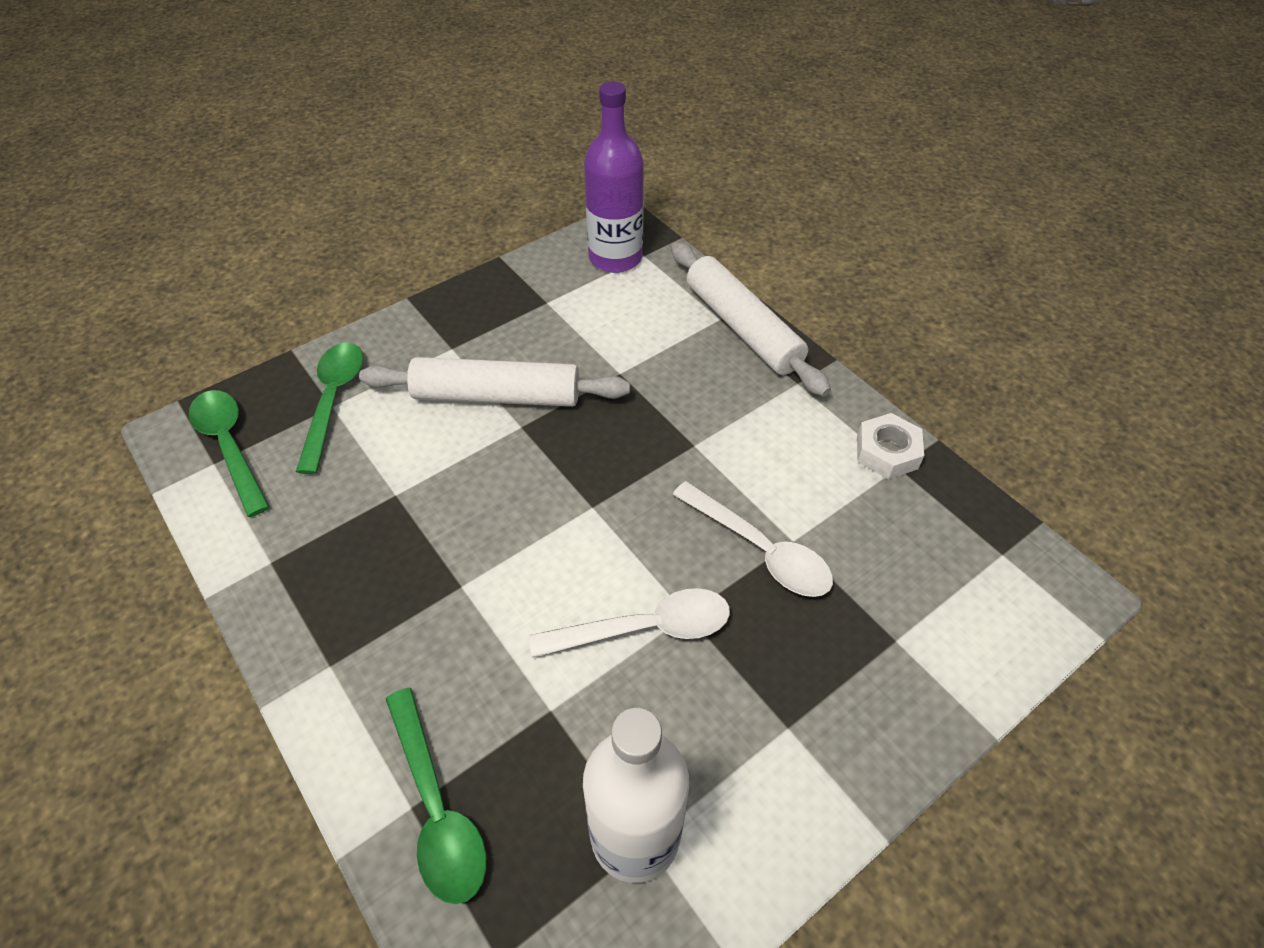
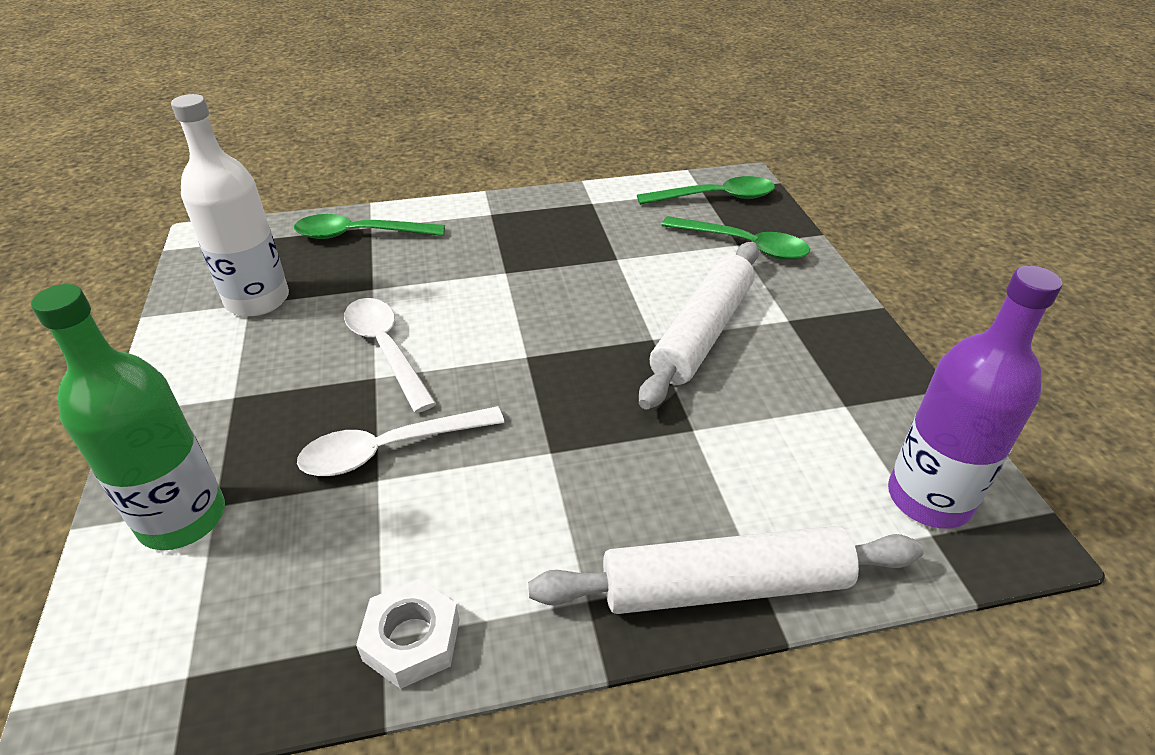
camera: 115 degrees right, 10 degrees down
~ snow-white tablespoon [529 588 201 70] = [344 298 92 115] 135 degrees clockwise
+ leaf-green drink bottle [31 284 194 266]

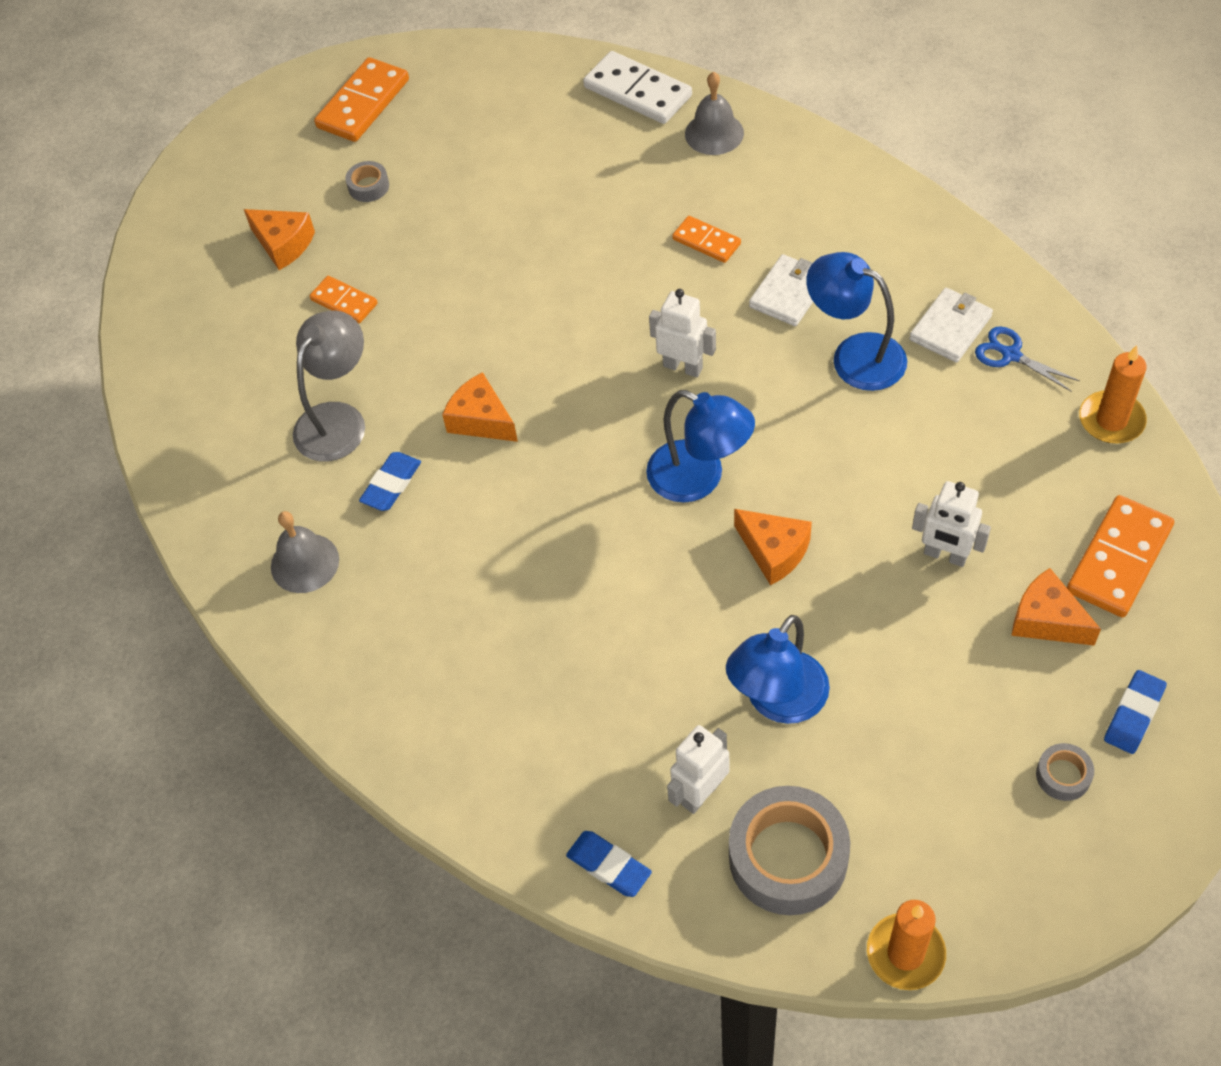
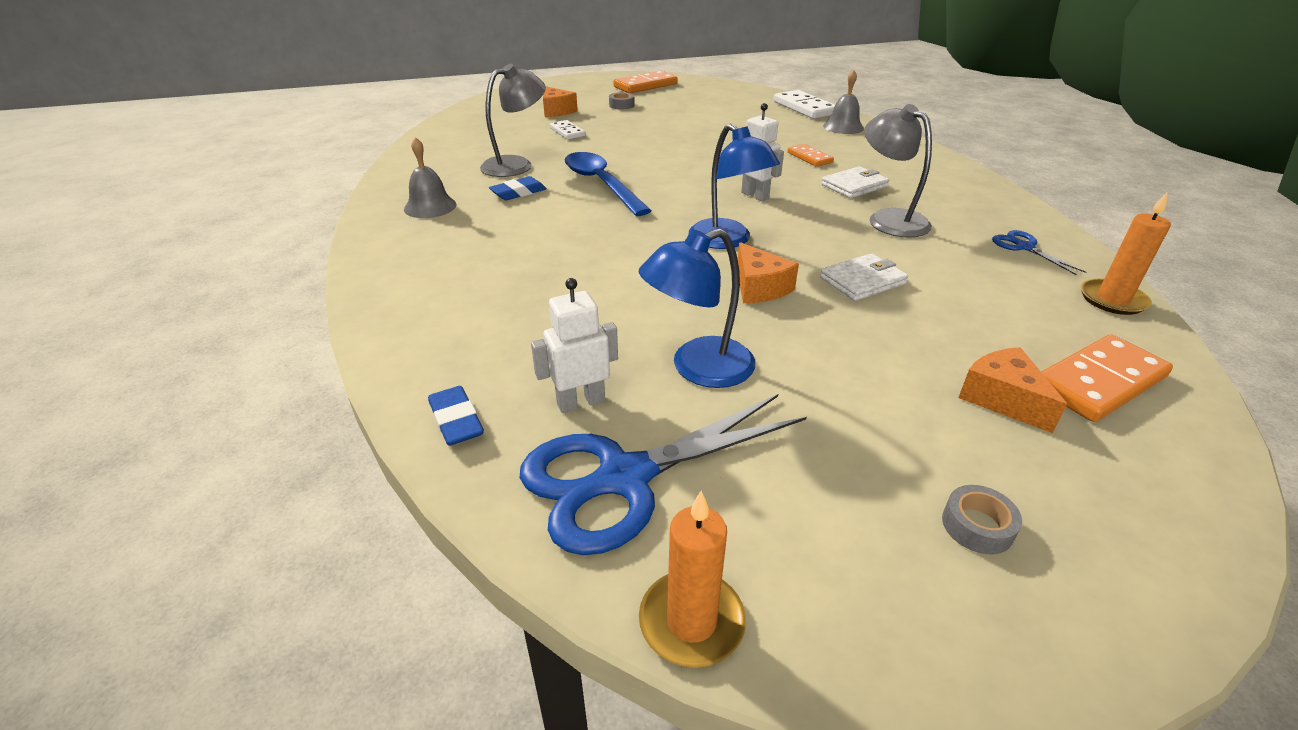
camera: 20 degrees right, 20 degrees down
~ blue reading lamp [806 252 101 139] to gray reading lamp [864 104 68 134]
~ orange-coloured domino [310 276 68 47] to snow-white domino [550 120 35 20]
~ snow-white wallet [909 288 84 75] to [820 253 88 48]
~ orange-coloured piece of cheese [442 372 76 70] to blue tablespoon [565 152 87 64]
- snow-white robot [912 481 79 86]
- blue pencil eraser [1104 670 63 84]
~ gray sticky tape [729 786 121 129] to blue pair of scissors [519 394 288 161]

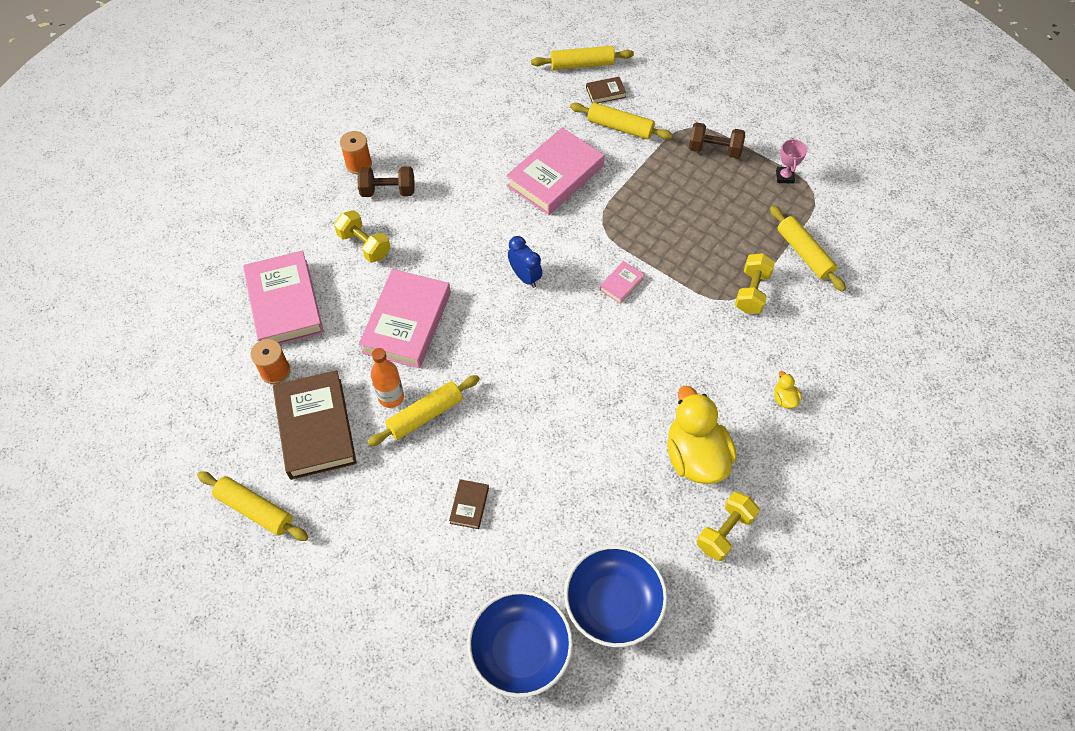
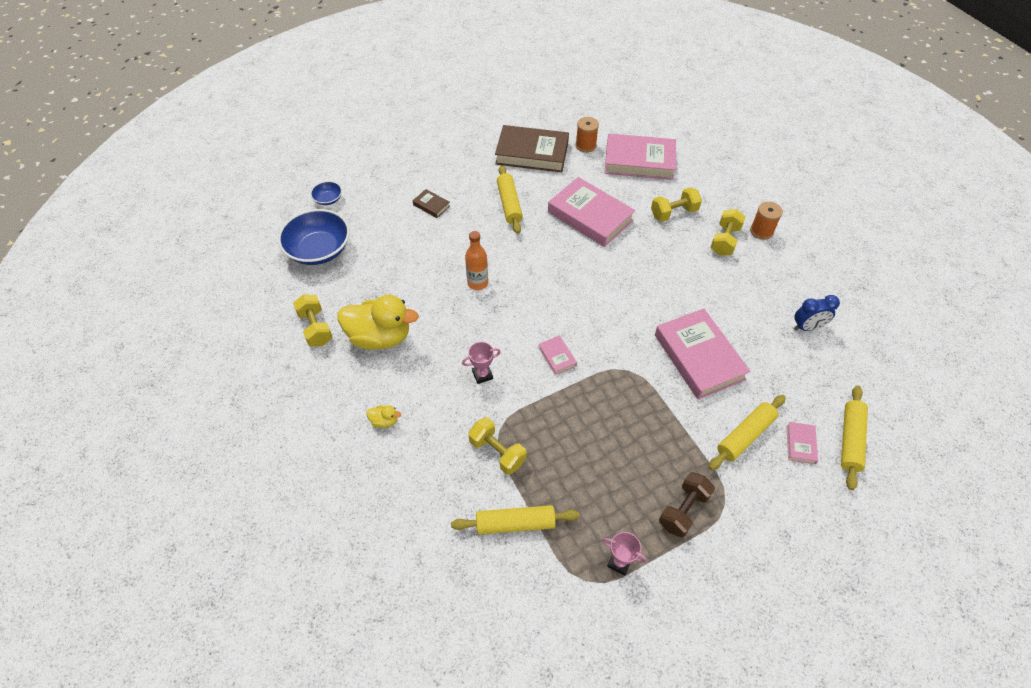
camera: 115 degrees right, 5 degrees down
~ dark brown book [586 77 40 26] to pink book [786 422 32 42]
~ dark brown hand weight [357 166 58 31] to yellow hand weight [710 209 36 47]
~ blue clock [508 236 34 52] to [794 295 46 36]
~ orange-coloured drink bottle [371 348 33 60] to [465 231 23 59]
- yellow dough roller [197 471 112 70]
~ blue serving bowl [467 590 106 108] = [310 181 32 24] x0.47
+ pink prize cup [462 342 38 42]

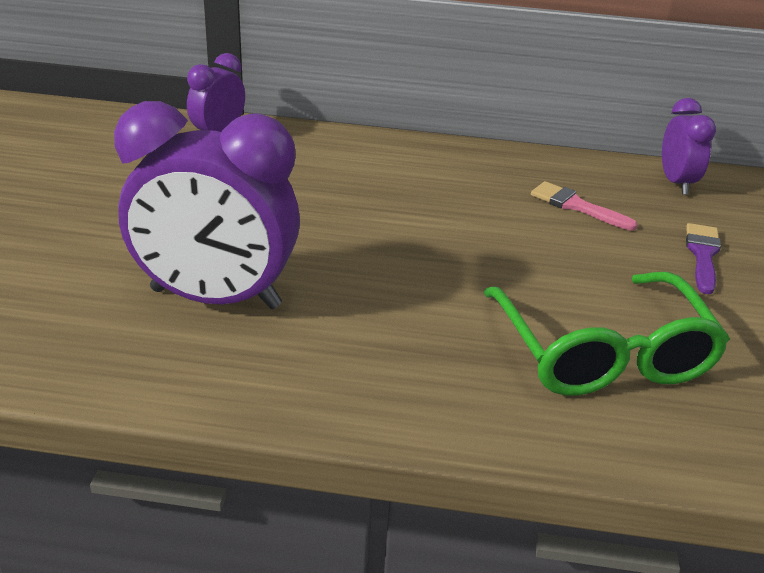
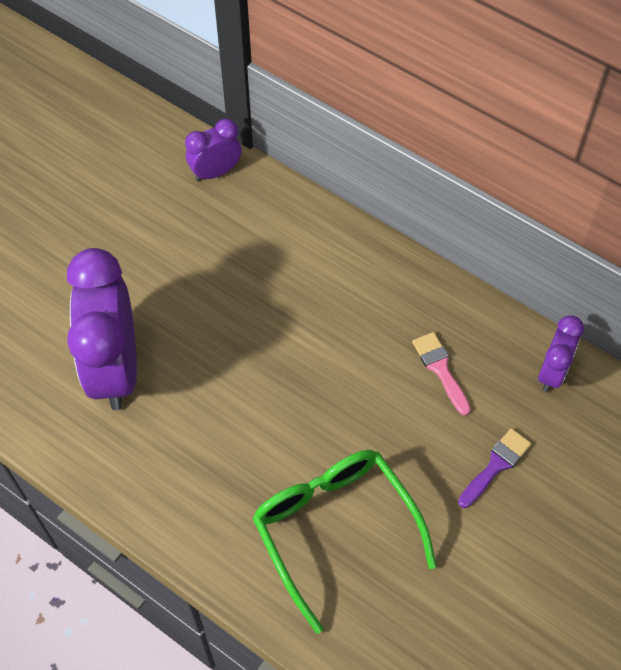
camera: 30 degrees right, 25 degrees up
~ royal purple clock [114 101 186 208] = [67 248 70 162] 45 degrees clockwise
~ leaf-green spectacles [484 272 246 124] = [252 450 185 183] 135 degrees clockwise

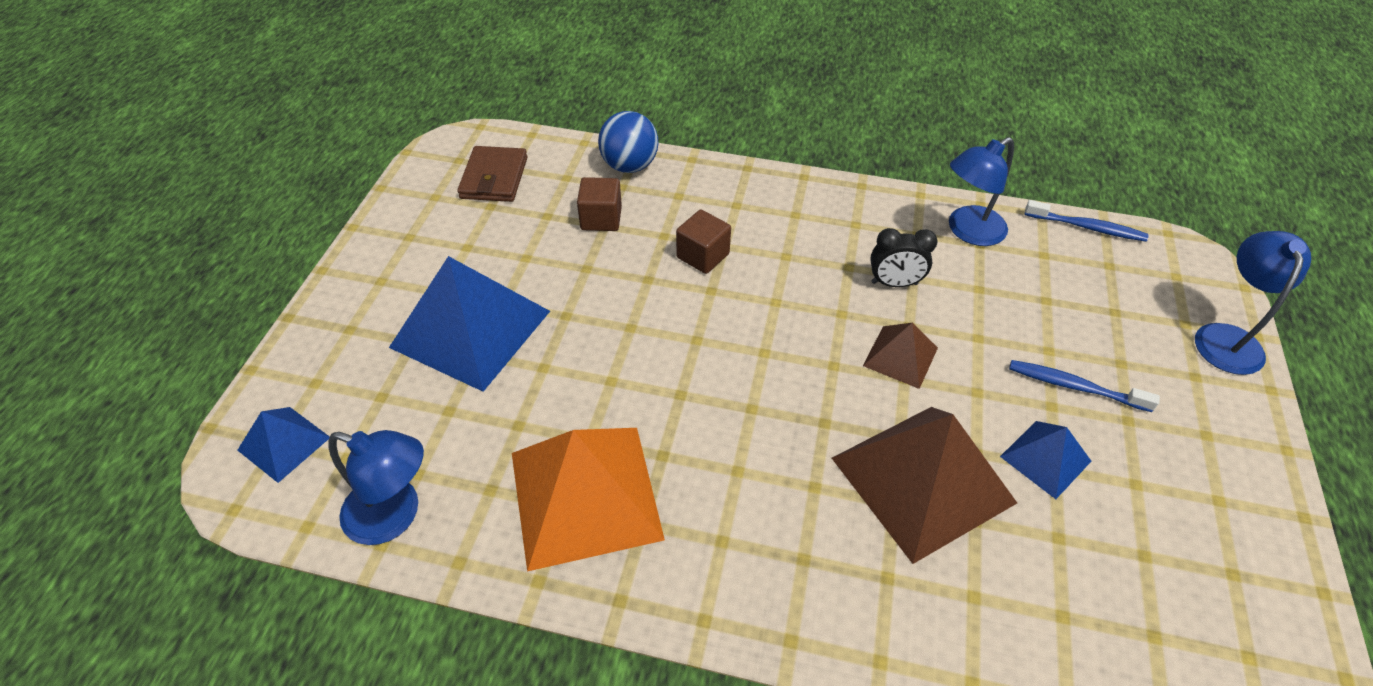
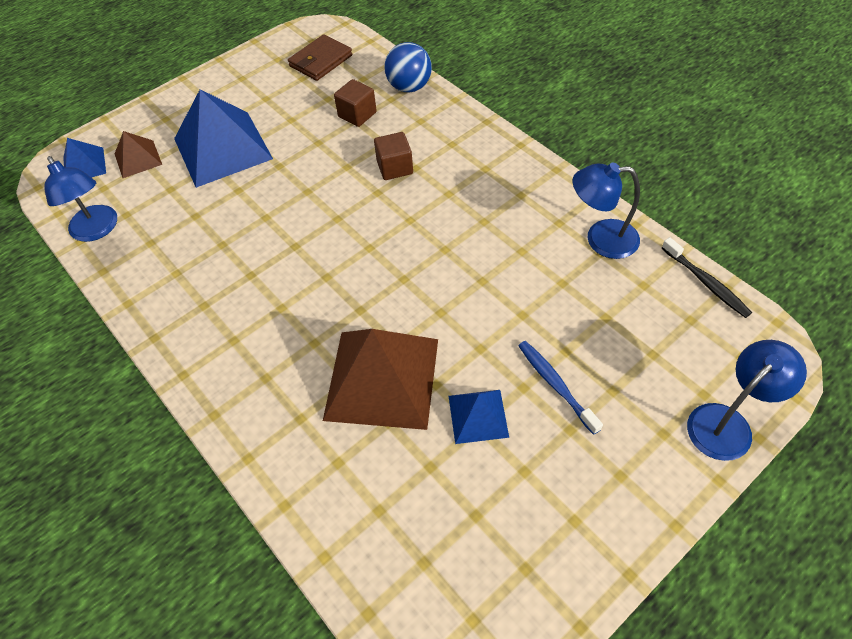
camera: 40 degrees right, 5 degrees up
~ blue tooth brush [1024 200 124 42] to jet-black tooth brush [662 237 90 81]
- jet-black clock [870 228 67 59]
~ dark brown pyramid shape [863 323 75 66] to [115 131 47 47]
- orange-coloured pyramid shape [512 428 153 143]

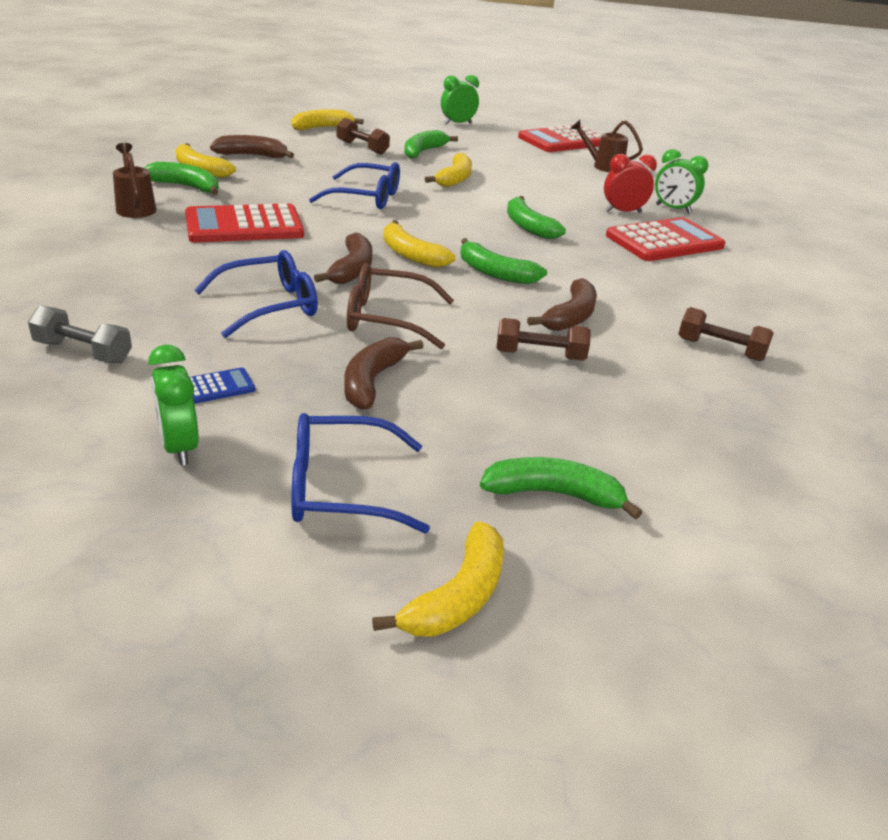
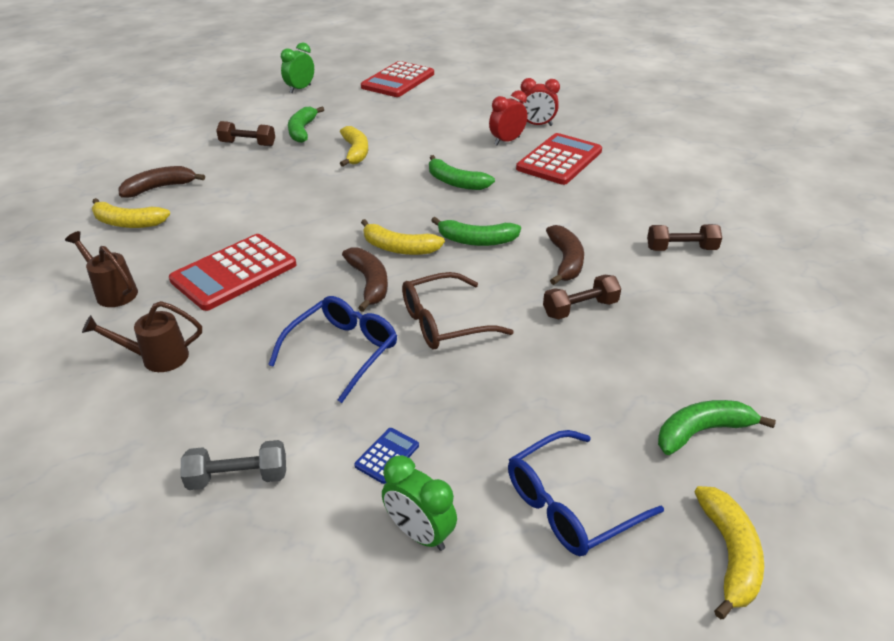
camera: 25 degrees left, 5 degrees up
- yellow banana fruit [291 109 73 21]
~ dark brown sprinkling can [571 120 72 52] to [82 301 120 71]
~ leaf-green clock [655 149 53 65] to scarlet clock [519 78 41 48]
- leaf-green banana fruit [144 162 75 33]
- blue spectacles [309 162 91 47]
- dark brown banana fruit [344 337 80 73]

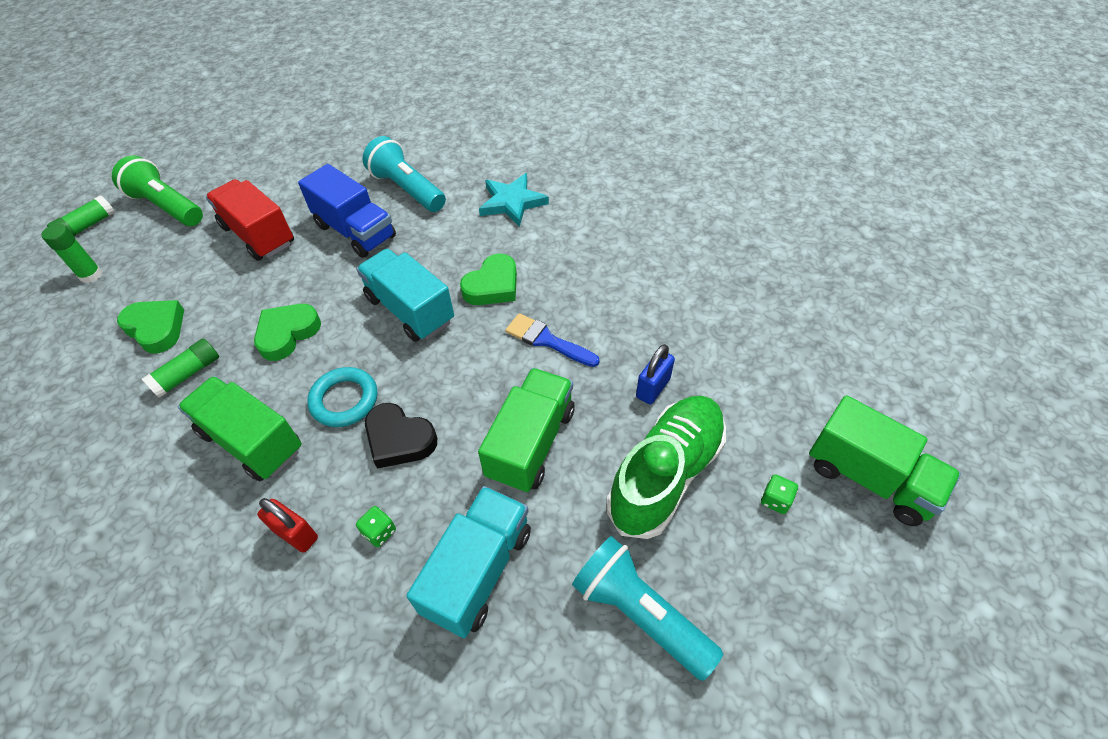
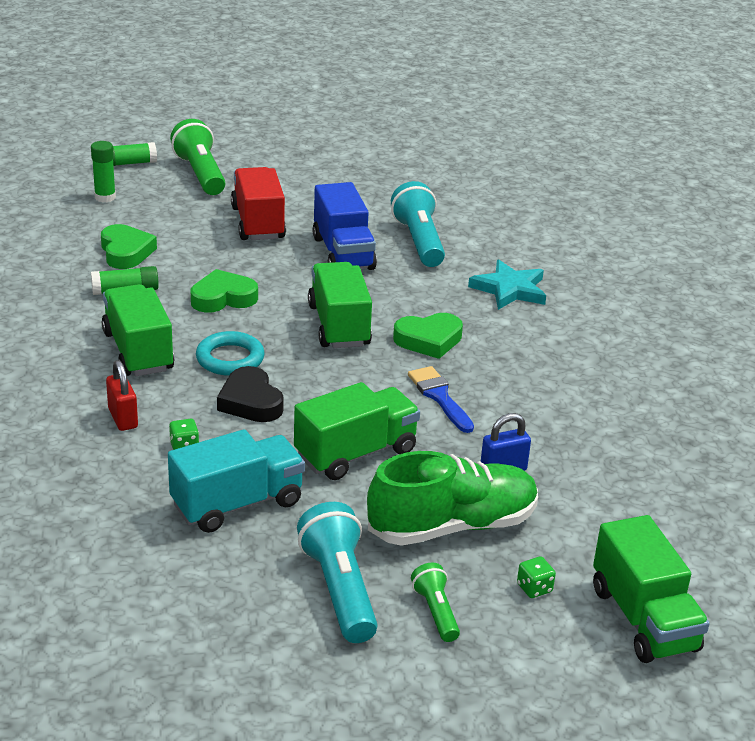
camera: 30 degrees right, 20 degrees down
~ turquoise truck [356 249 98 93] to leaf-green truck [308 262 64 86]
+ leaf-green torch [411 562 49 80]

